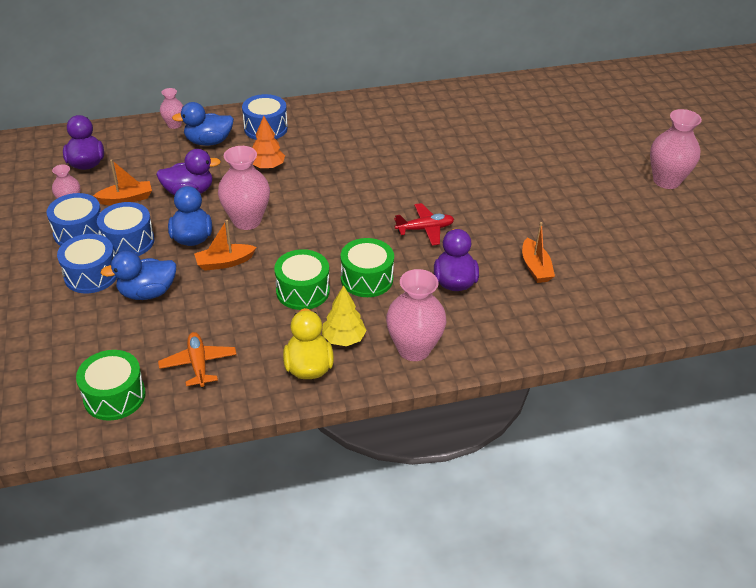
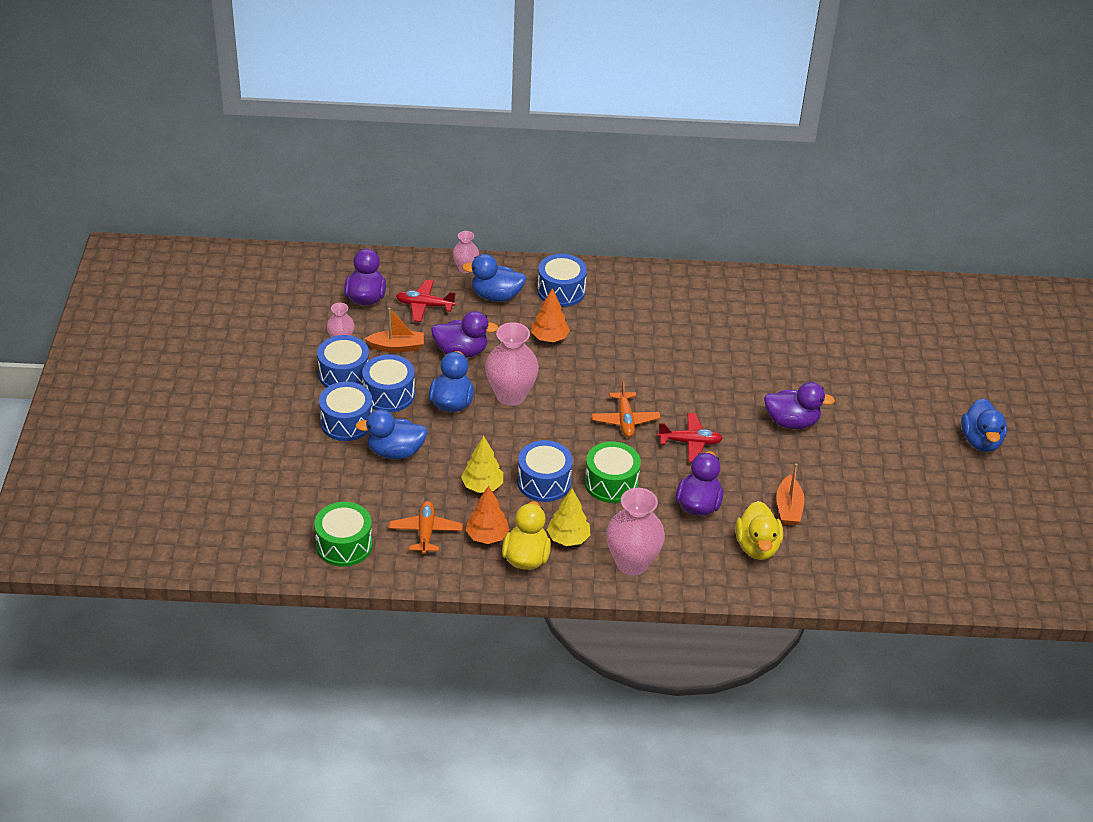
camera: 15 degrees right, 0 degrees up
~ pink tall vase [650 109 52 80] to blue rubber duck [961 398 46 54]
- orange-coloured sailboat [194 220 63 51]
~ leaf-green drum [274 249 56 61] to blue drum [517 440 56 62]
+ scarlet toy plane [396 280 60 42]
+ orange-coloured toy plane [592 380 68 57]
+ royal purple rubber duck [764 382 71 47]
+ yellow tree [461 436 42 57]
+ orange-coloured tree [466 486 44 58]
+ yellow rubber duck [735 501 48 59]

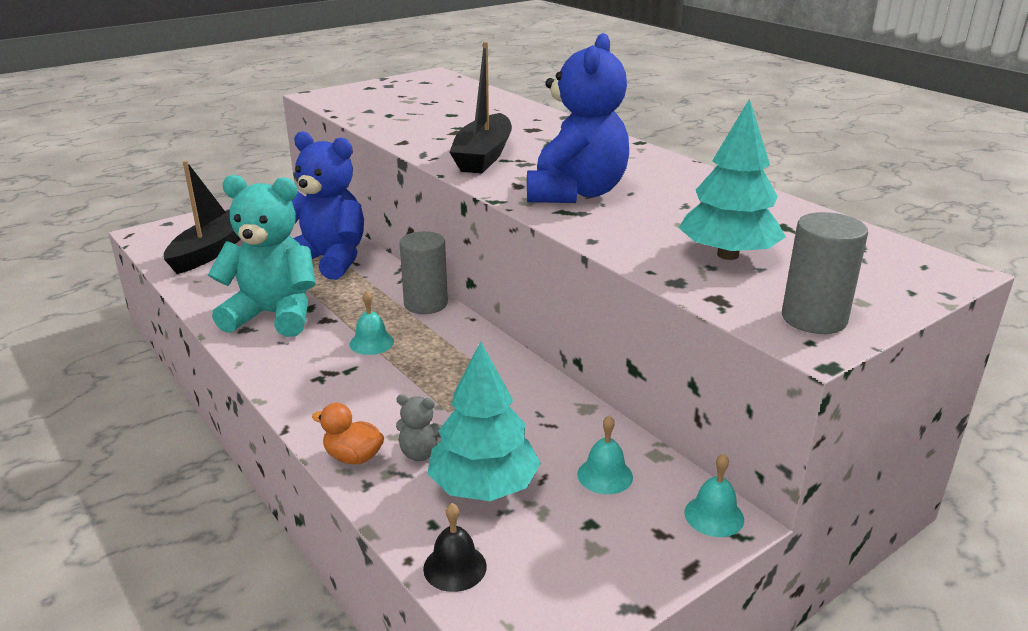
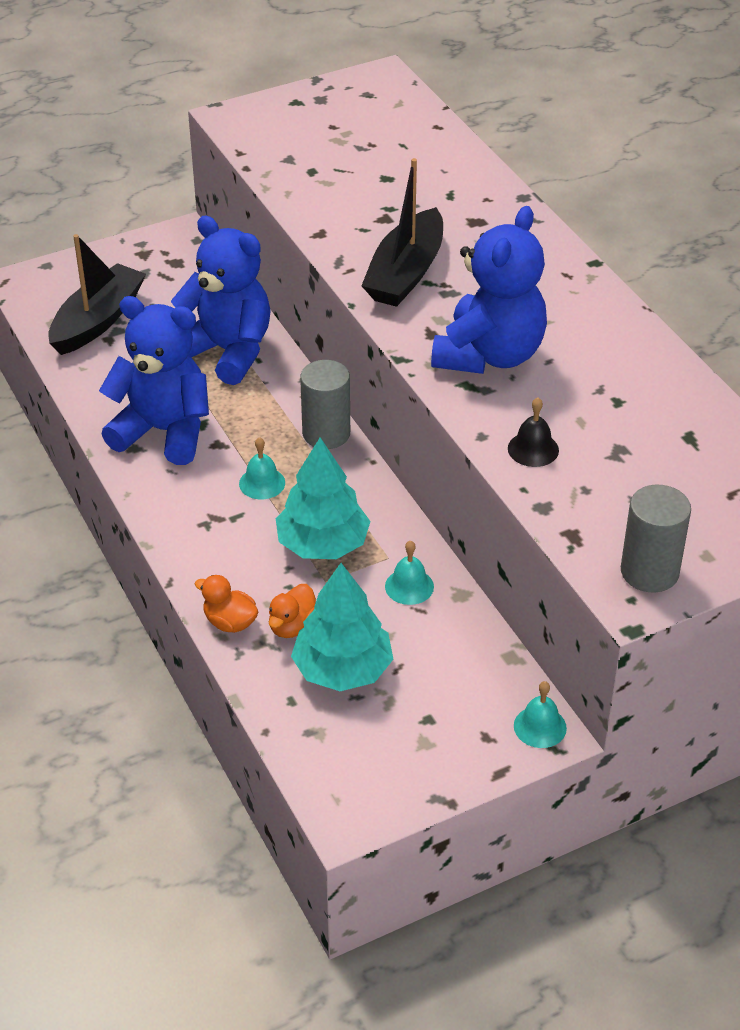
camera: 10 degrees right, 15 degrees up
~ turquoise tree [679 99 107 161] to [276 438 95 121]
~ turquoise teddy [208 175 108 162] to blue teddy [99 296 110 169]
~ gray teddy [396 394 46 67] to orange-coloured rubber duck [269 584 47 54]
~ turquoise school bell [577 415 56 79] to [385 540 49 65]
~ jet-black school bell [423 503 64 89] to [508 398 51 69]

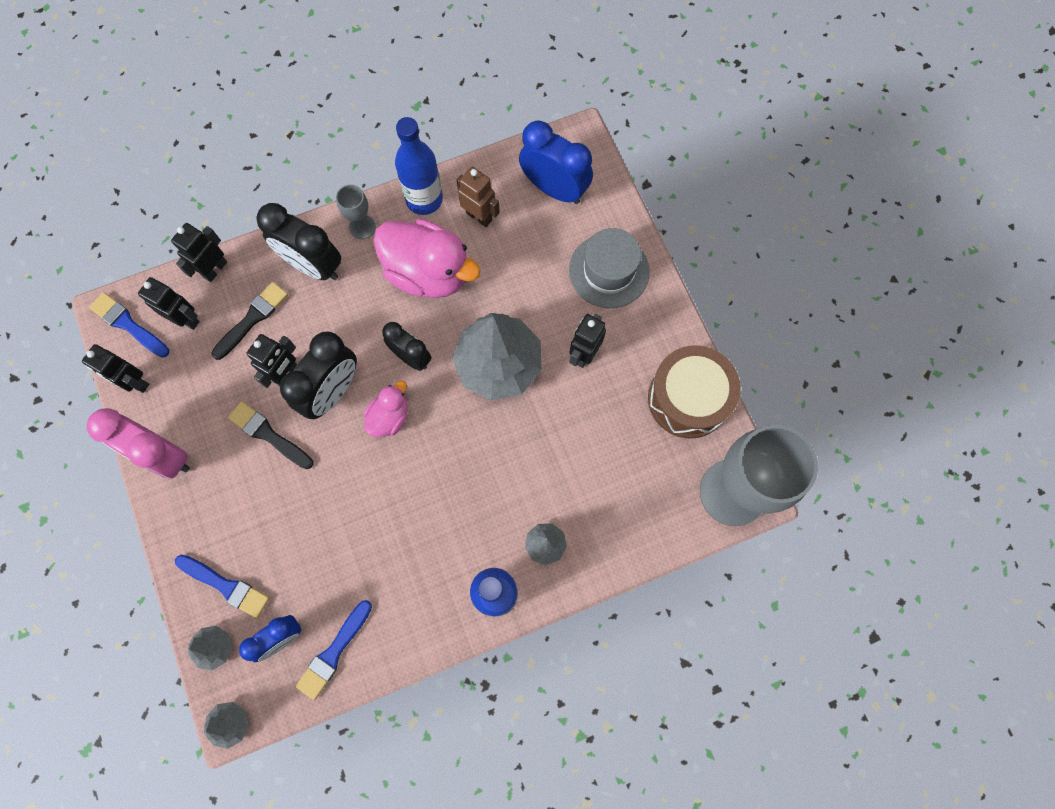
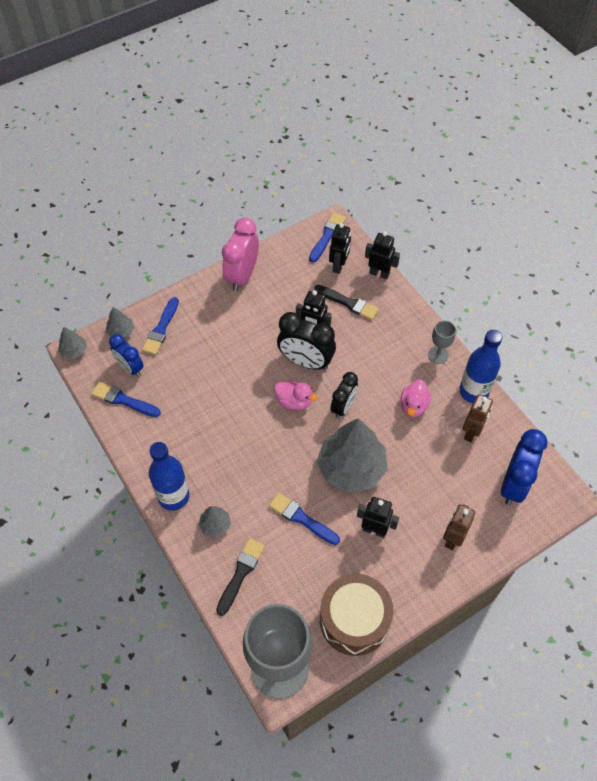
camera: 80 degrees right, 15 degrees down
- jet-black clock [256 203 85 77]
~ pink rubber duck [373 219 108 79] = [401 379 30 38] x0.51
~ gray hat [569 228 81 80] to dark brown robot [443 504 32 46]
- jet-black robot [82 344 67 49]
~ jet-black paint brush [228 401 85 68] to [216 538 49 78]
+ blue paint brush [269 493 71 52]

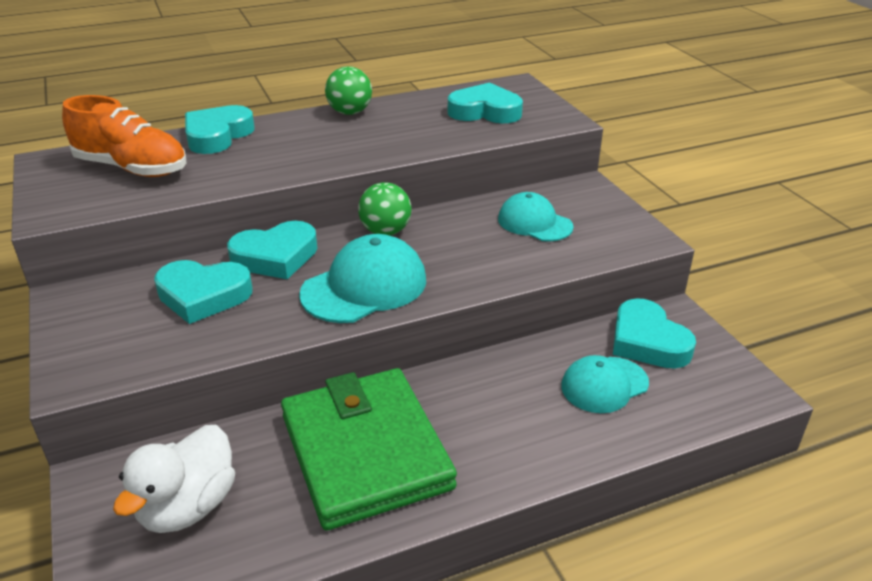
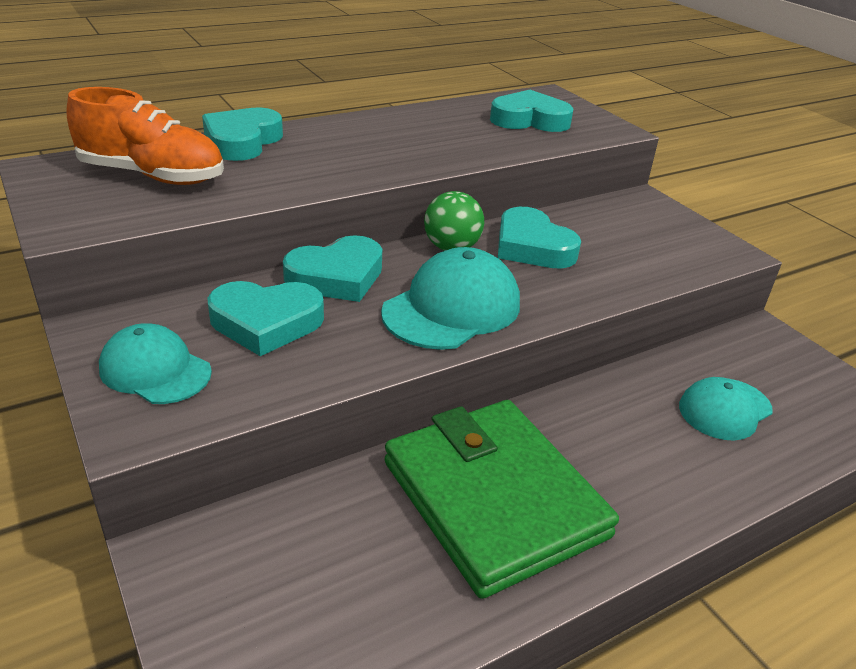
camera: 10 degrees left, 0 degrees up
- leaf-green sphere [325 66 47 49]
~ turquoise peaked cap [498 192 76 50] to [99 323 113 81]
~ turquoise love heart [613 298 83 71] to [498 207 83 62]
- snow-white rubber duck [113 425 122 108]

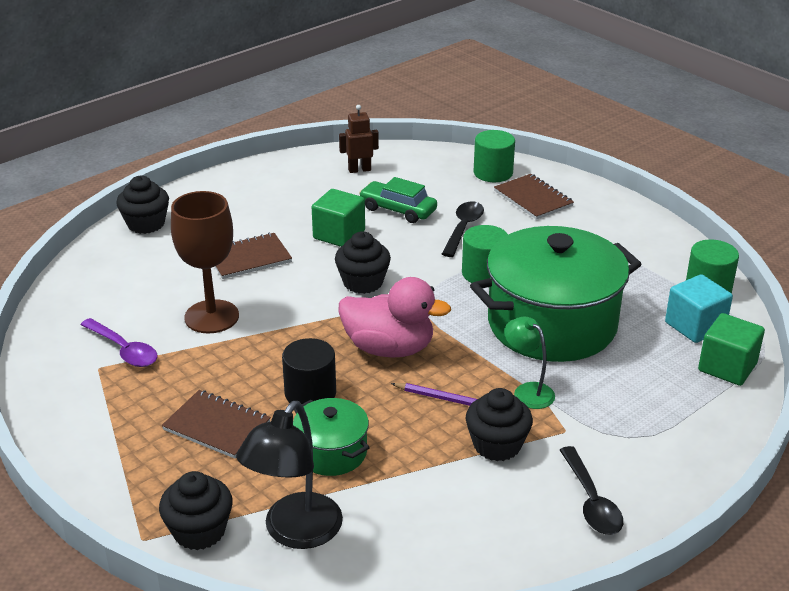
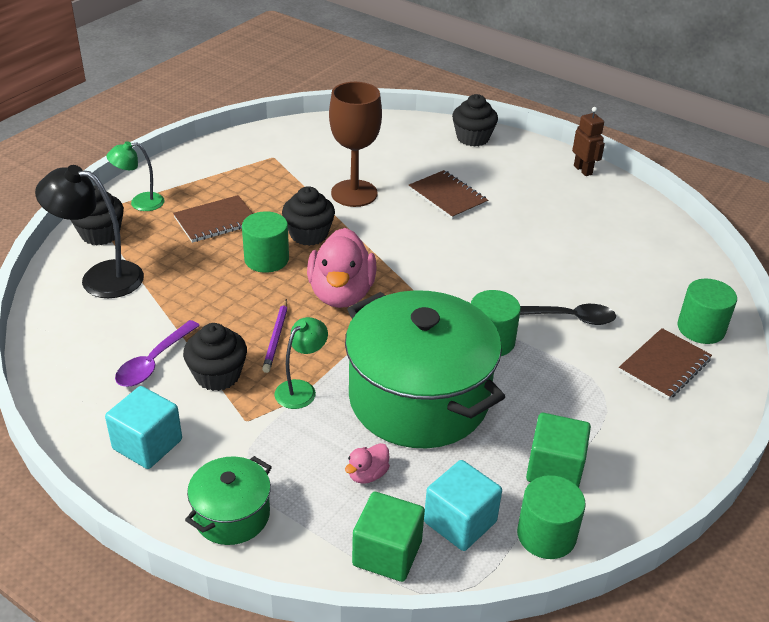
camera: 75 degrees right, 5 degrees up
~ dark brown robot [339 105 40 68] to [572 107 33 69]
- leaf-green automobile [359 177 78 46]
~ leaf-green block [312 189 53 58] to [526 413 65 74]
~ jet-black muffin [335 231 56 63] to [282 186 53 60]
~ royal purple tablespoon [80 318 78 49] to [115 320 85 67]
~ jet-black cylinder [282 338 54 66] to leaf-green cylinder [242 211 47 62]
~ dark brown notepad [161 390 110 69] = [173 195 80 48] 45 degrees clockwise
~ leaf-green stockpot [293 398 77 78] to [185 456 87 89]
~ jet-black tablespoon [560 446 63 89] to turquoise block [105 386 77 83]
+ leaf-green reading lamp [106 141 59 70]
+ pink rubber duck [345 443 45 41]

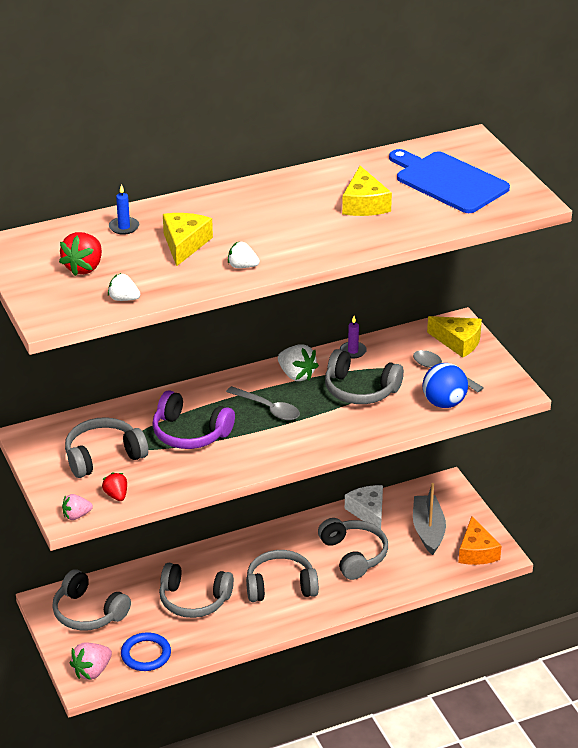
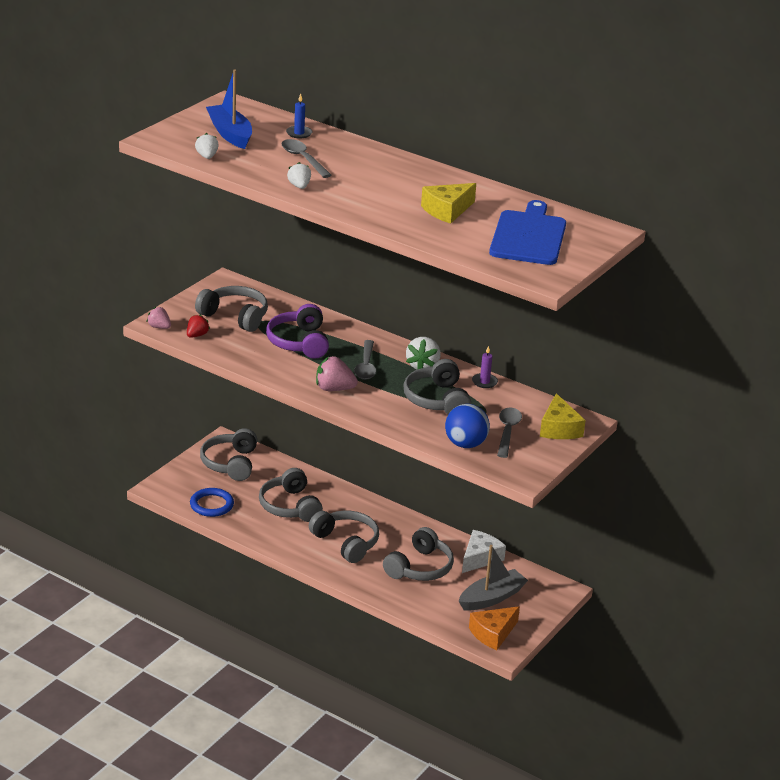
camera: 55 degrees right, 5 degrees down
~ yellow piece of cheese [163 213 50 53] to gray tablespoon [282 139 50 39]
~ scarlet berry [59 232 43 44] to blue sailboat [206 69 46 80]
~ pink berry [70 642 42 38] to [316 356 42 35]

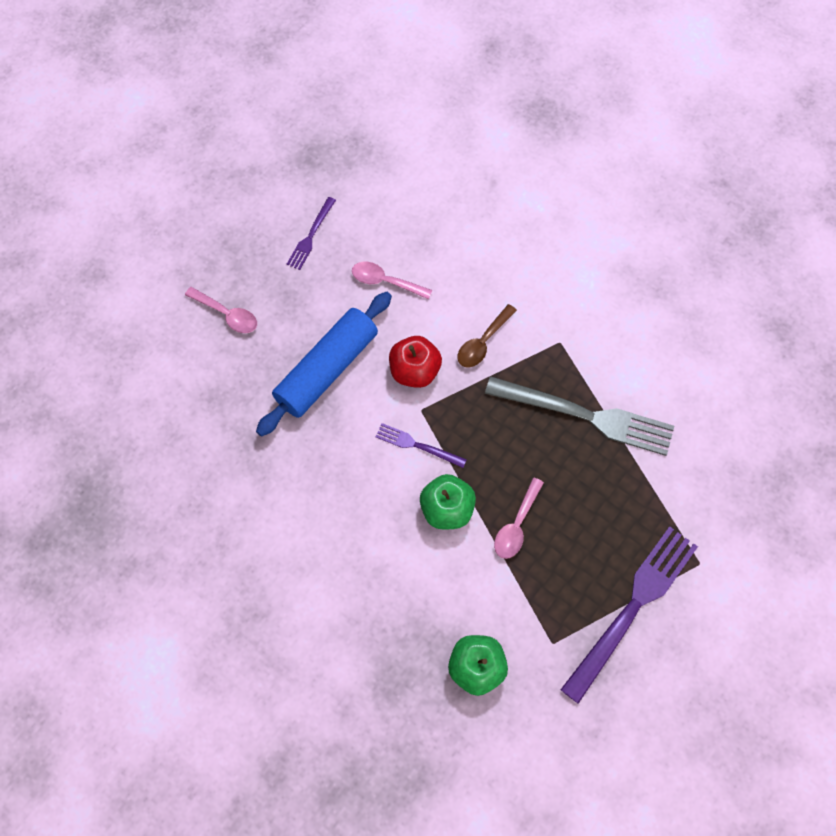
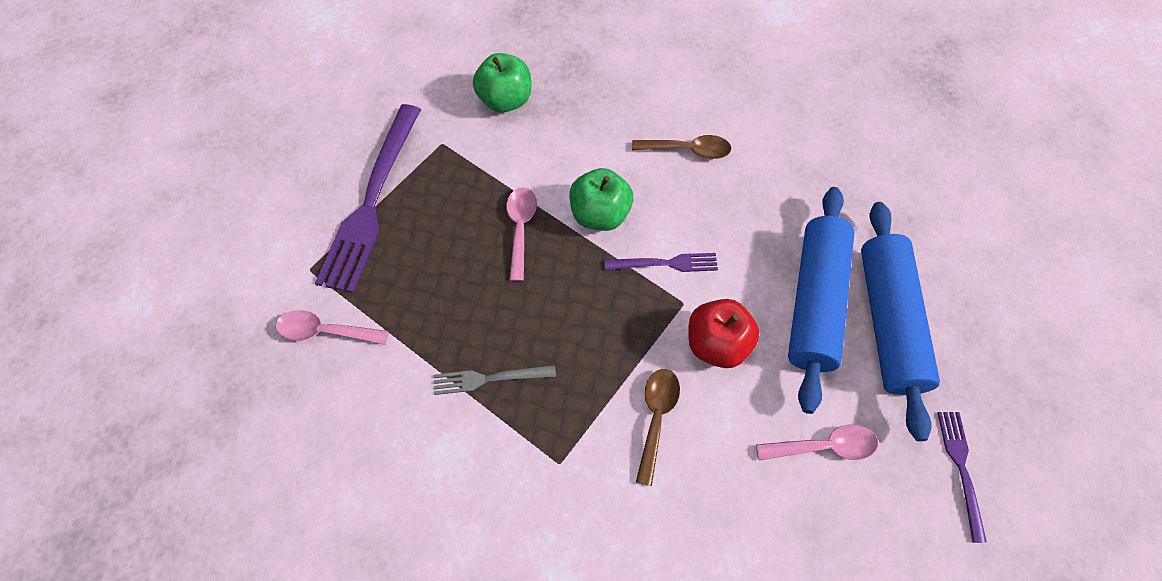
camera: 155 degrees right, 5 degrees down
~ pink tablespoon [185 287 72 46] to [276 310 113 35]
~ gray table fork [485 376 189 80] = [434 365 122 30] x0.49
+ dark brown tablespoon [632 135 99 24]
+ blue dough roller [861 202 79 240]

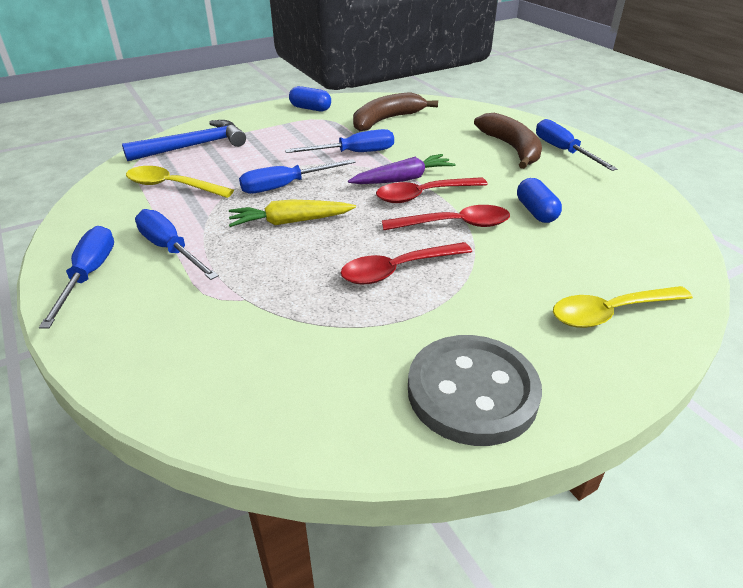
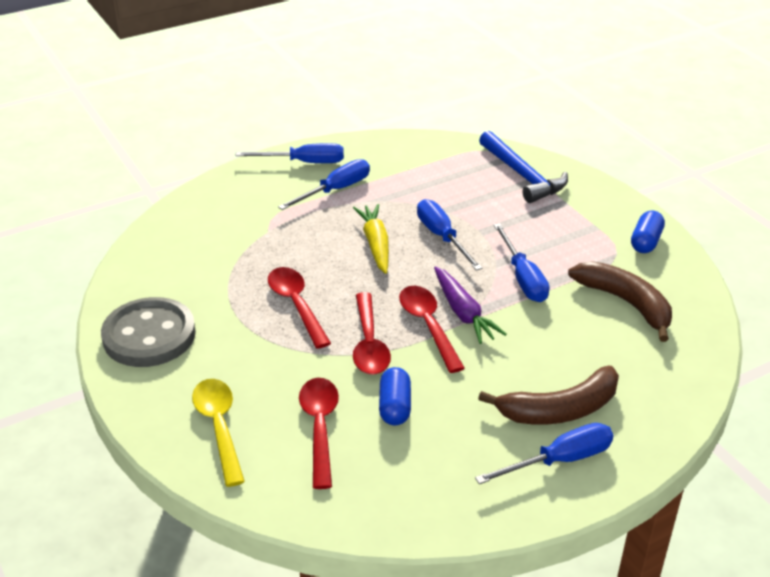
camera: 90 degrees right, 0 degrees up
- yellow tablespoon [126 166 108 32]
~ blue pill shape [517 178 45 45] = [379 367 32 58] 75 degrees counterclockwise
+ scarlet tablespoon [299 378 40 111]

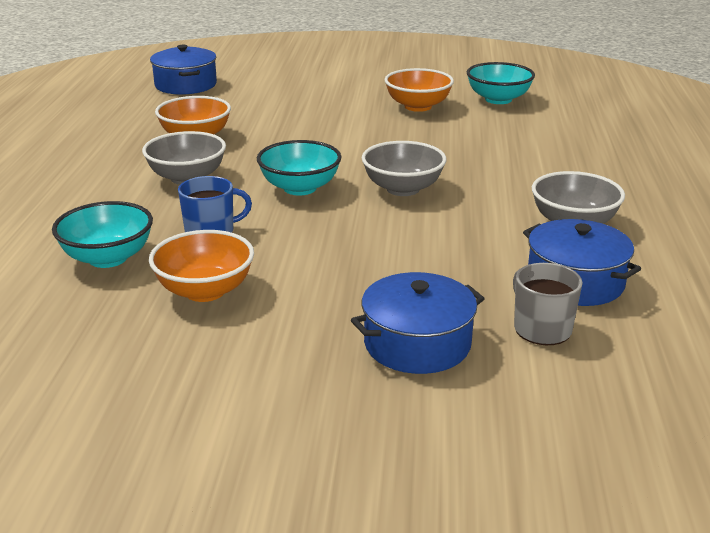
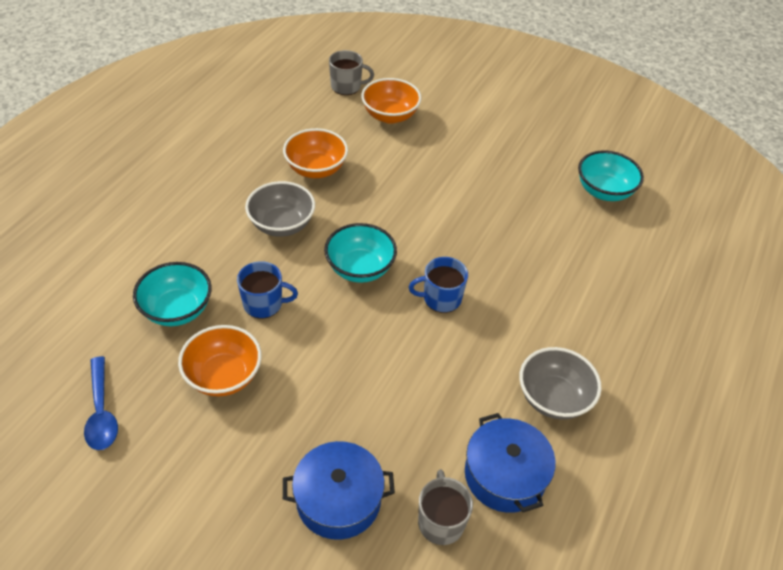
camera: 20 degrees right, 20 degrees up
~ blue stockpot [150 45 67 50] to gray mug [329 50 45 45]
~ orange-coloured serving bowl [384 68 70 44] to [361 78 60 46]
~ gray serving bowl [362 141 84 55] to blue mug [409 257 59 56]
+ blue tablespoon [84 356 34 94]

